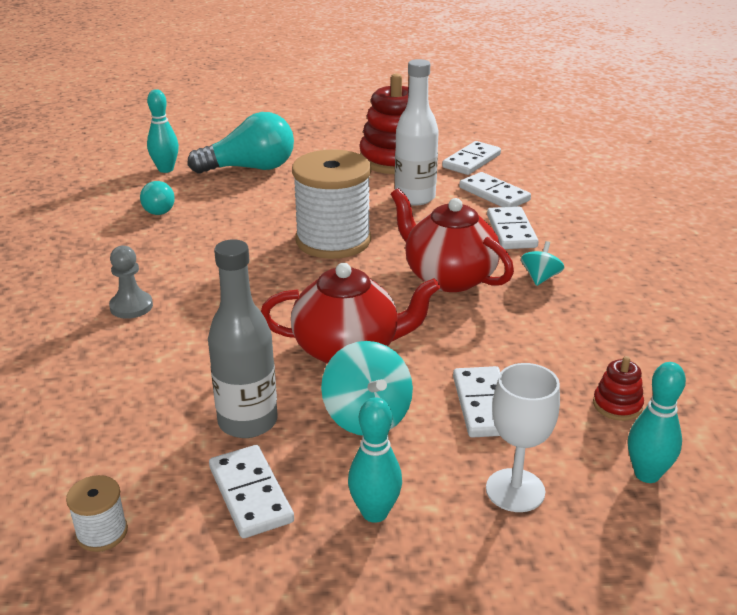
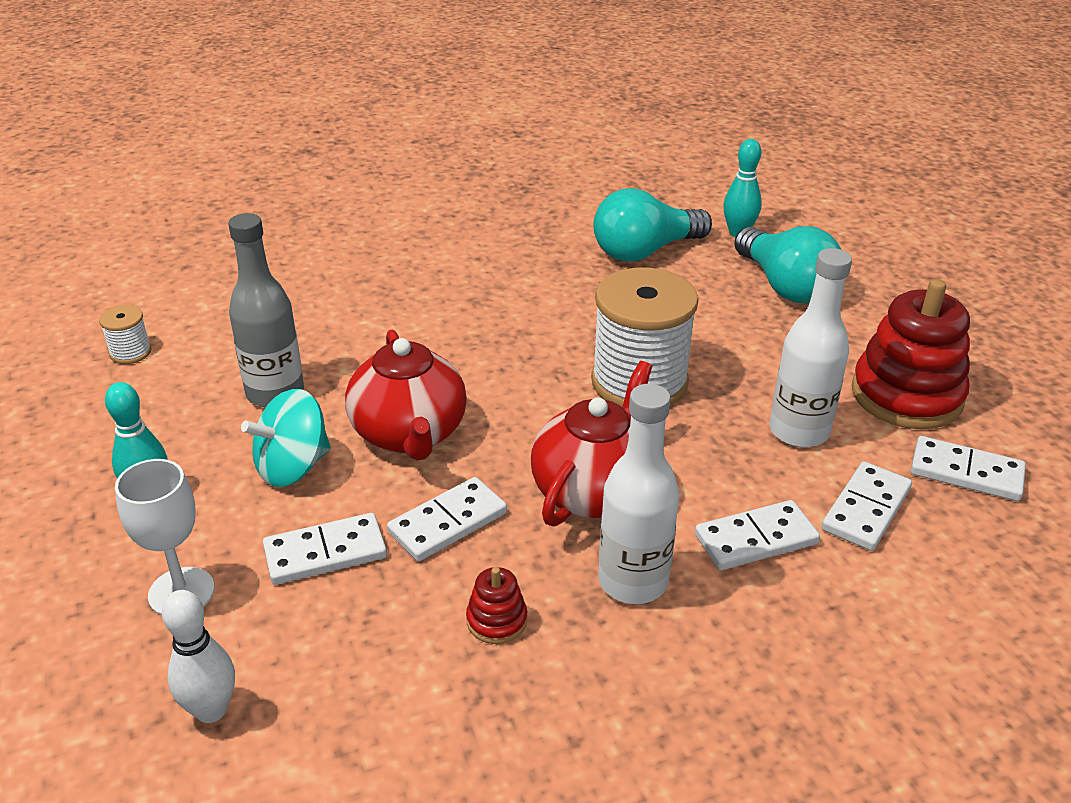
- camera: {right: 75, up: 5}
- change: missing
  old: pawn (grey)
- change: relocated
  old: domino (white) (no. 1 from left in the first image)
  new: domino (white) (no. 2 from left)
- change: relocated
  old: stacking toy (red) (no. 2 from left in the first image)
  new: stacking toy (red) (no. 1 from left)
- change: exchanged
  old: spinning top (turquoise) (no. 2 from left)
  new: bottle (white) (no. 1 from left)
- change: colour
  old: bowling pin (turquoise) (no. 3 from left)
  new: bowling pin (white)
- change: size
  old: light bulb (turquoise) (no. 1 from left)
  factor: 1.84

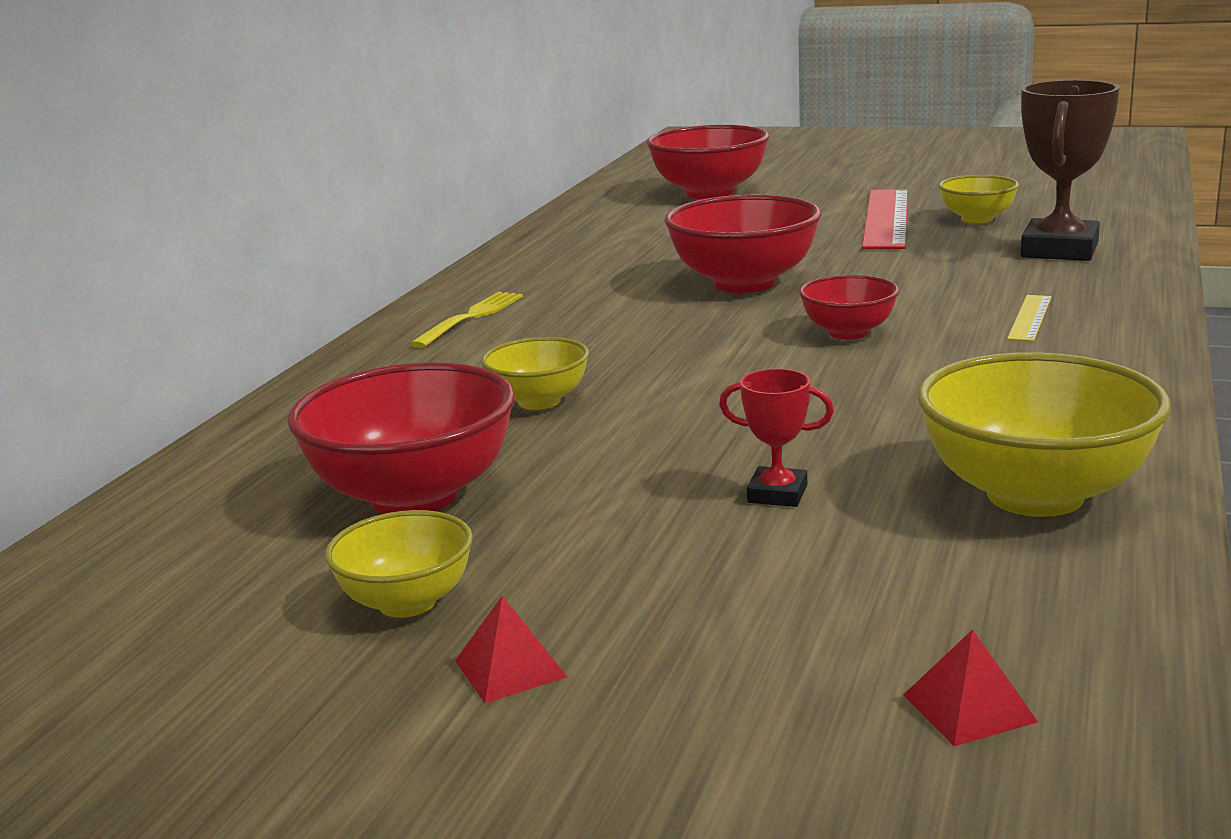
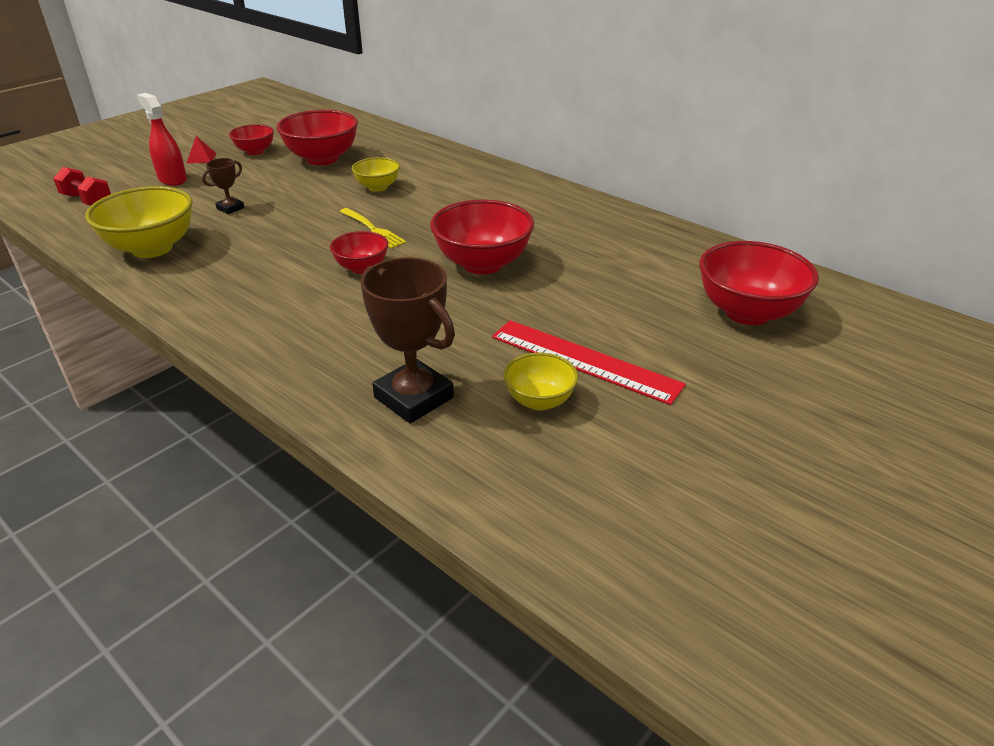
- camera: {right: 110, up: 15}
- change: missing
  old: ruler (yellow)
- change: appeared
  new: spray bottle (red)
- change: relocated
  old: fork (yellow)
- change: exchanged
  old: pyramid (red) (no. 2 from left)
  new: dumbbell (red)
- change: colour
  old: bowl (yellow) (no. 1 from left)
  new: bowl (red) (no. 1 from left)
- change: colour
  old: trophy (red)
  new: trophy (brown) (no. 1 from left)

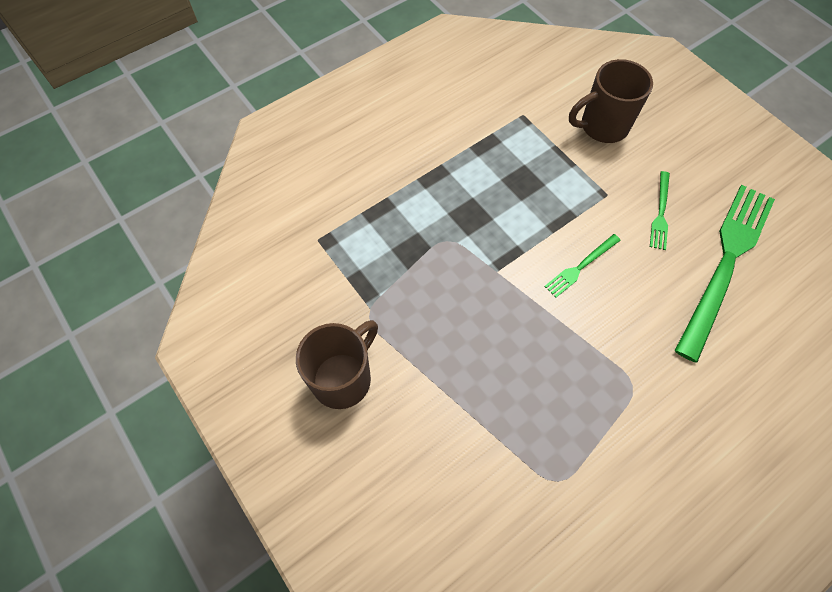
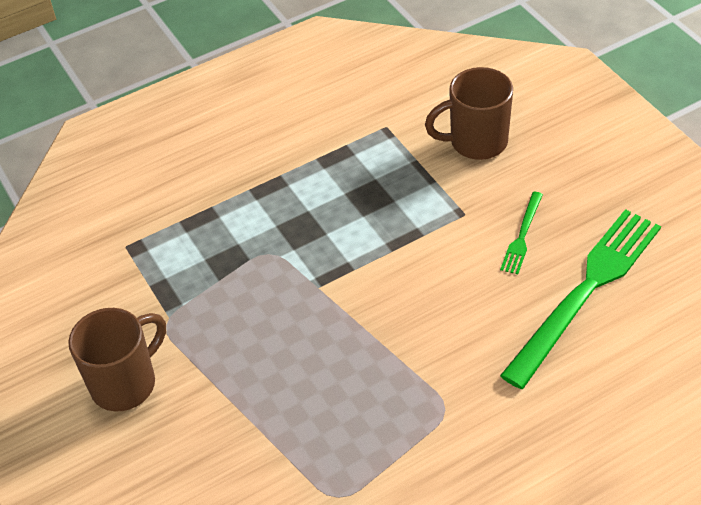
- camera: {right: 10, up: -15}
- change: missing
  old: fork (green) (no. 1 from left)

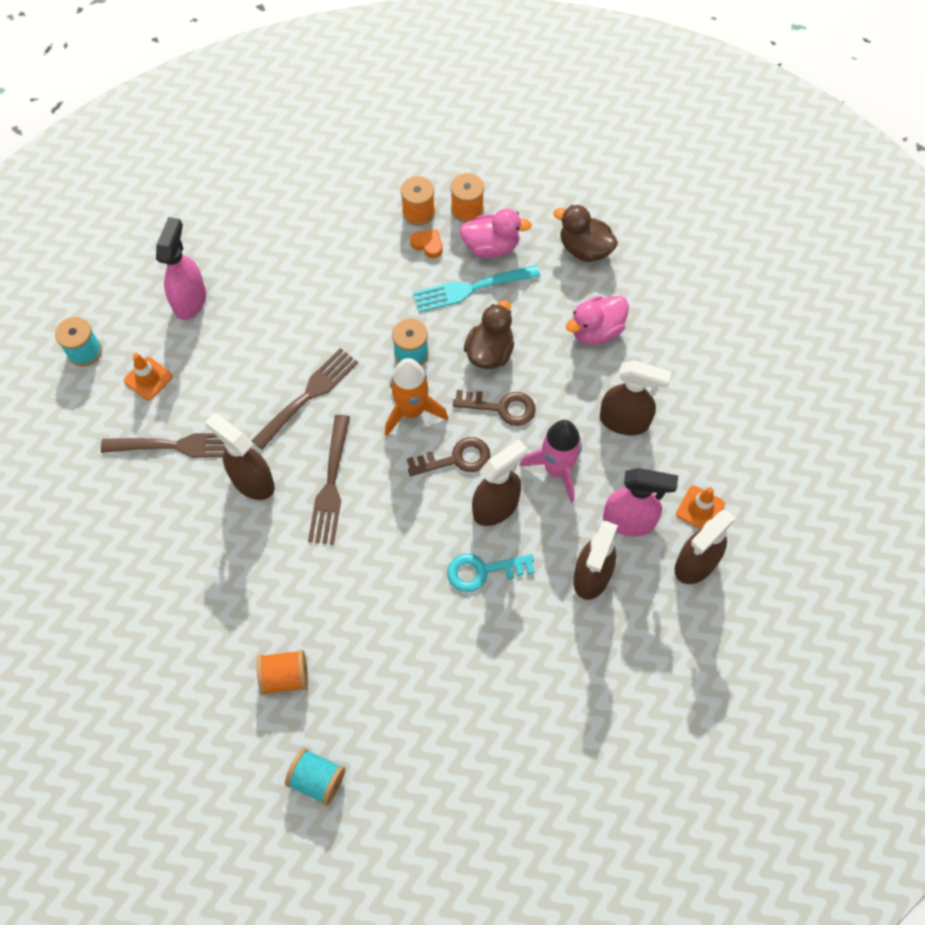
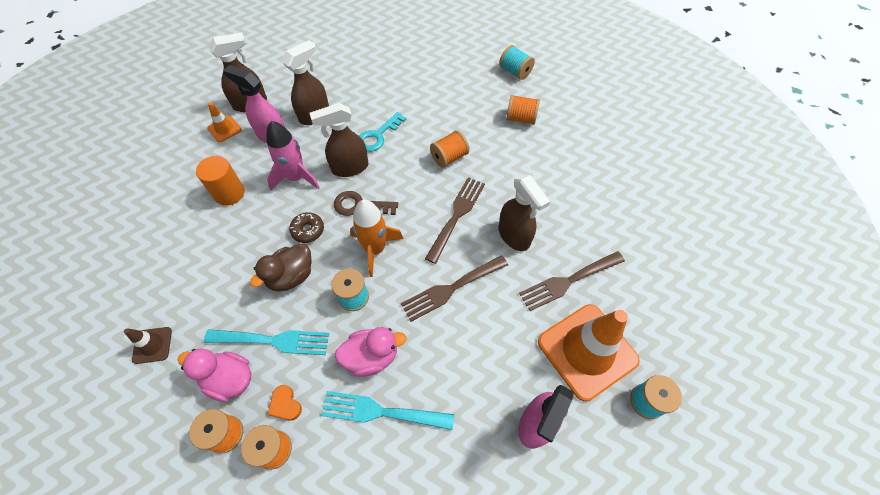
- camera: {right: -160, up: -5}
- change: appeared
  new: fork (turquoise) (no. 2 from left)
- change: appeared
  new: spool (orange) (no. 3 from left)
- change: relocated
  old: duck (pink) (no. 2 from left)
- change: exchanged
  old: key (brown) (no. 2 from left)
  new: donut (brown)
- change: exchanged
  old: duck (brown) (no. 2 from left)
  new: traffic cone (brown)
- change: exchanged
  old: spray bottle (brown) (no. 4 from left)
  new: cylinder (orange)
- change: spun
  old: fork (brown) (no. 1 from left in the first image)
  degrees: -45
- change: spun
  old: key (turquoise)
  degrees: 120
- change: size
  old: traffic cone (orange) (no. 1 from left in the first image)
  factor: 2.22

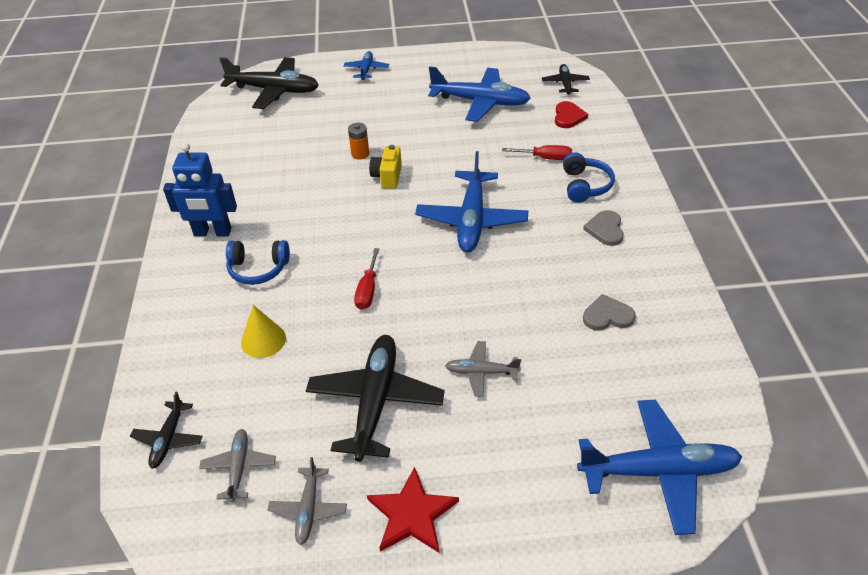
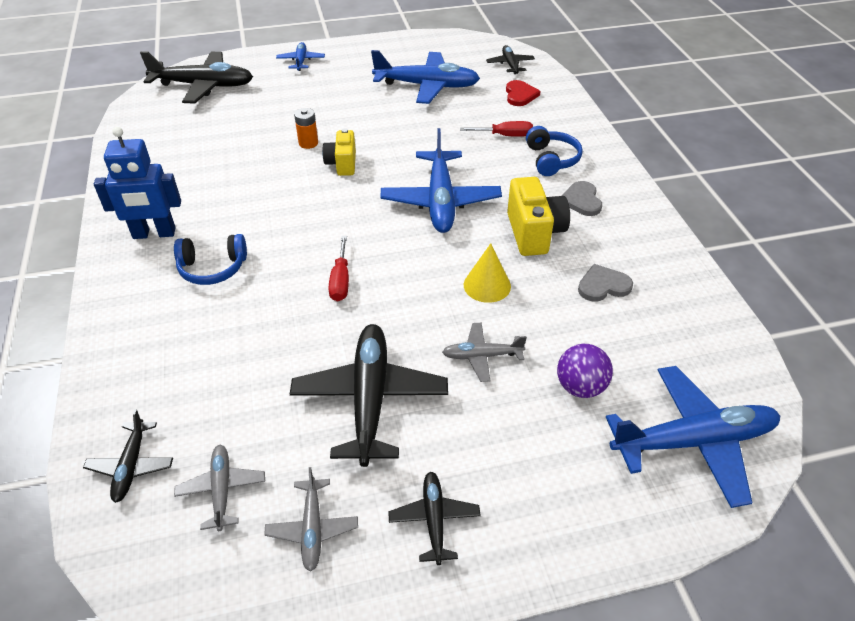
- camera: {right: -10, up: 0}
- change: appeared
  new: camera (yellow) (no. 2 from left)
- change: appeared
  new: ball (purple)
- change: relocated
  old: cone (yellow)
- change: exchanged
  old: star (red)
  new: plane (black) (no. 4 from left)

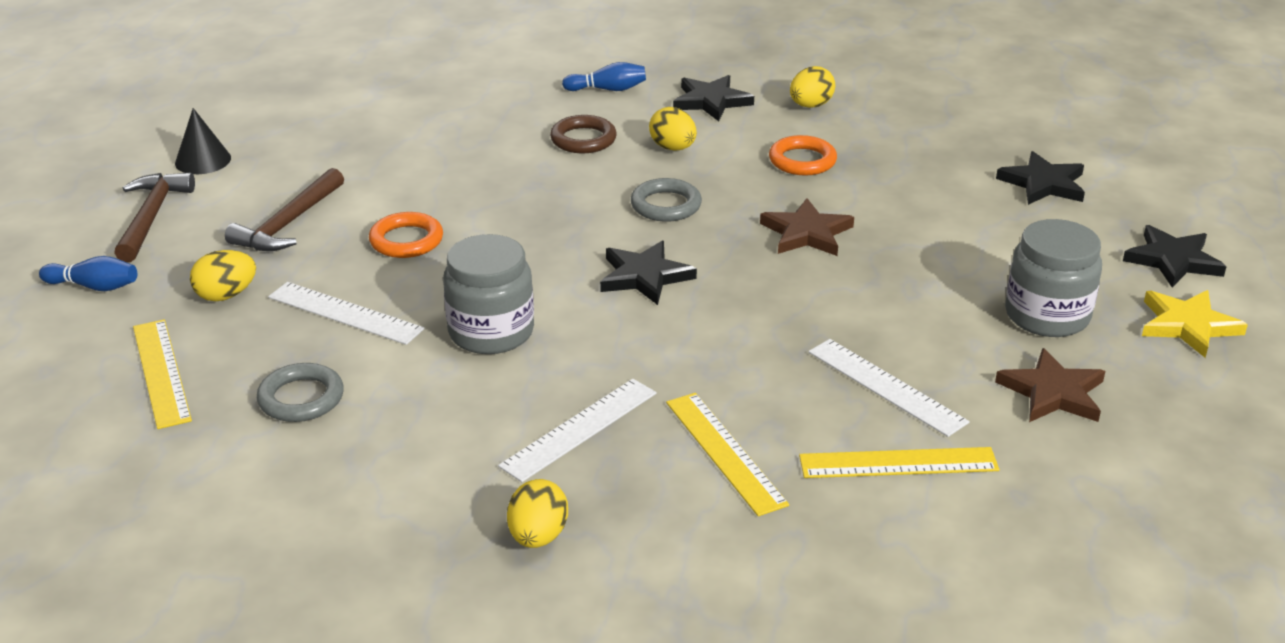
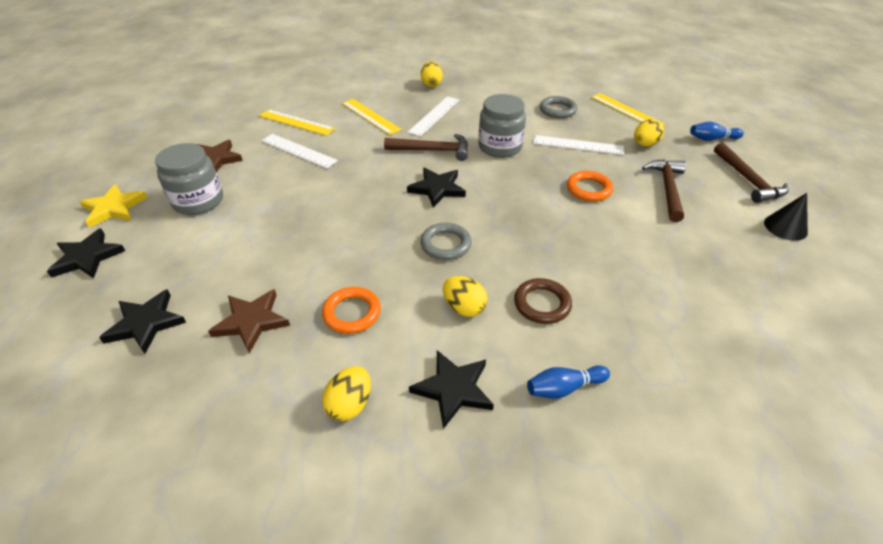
- camera: {right: 165, up: 10}
- change: appeared
  new: hammer (brown) (no. 1 from left)
- change: relocated
  old: star (brown) (no. 1 from left in the first image)
  new: star (brown) (no. 2 from left)
- change: spun
  old: ruler (yellow) (no. 3 from left in the first image)
  degrees: 45

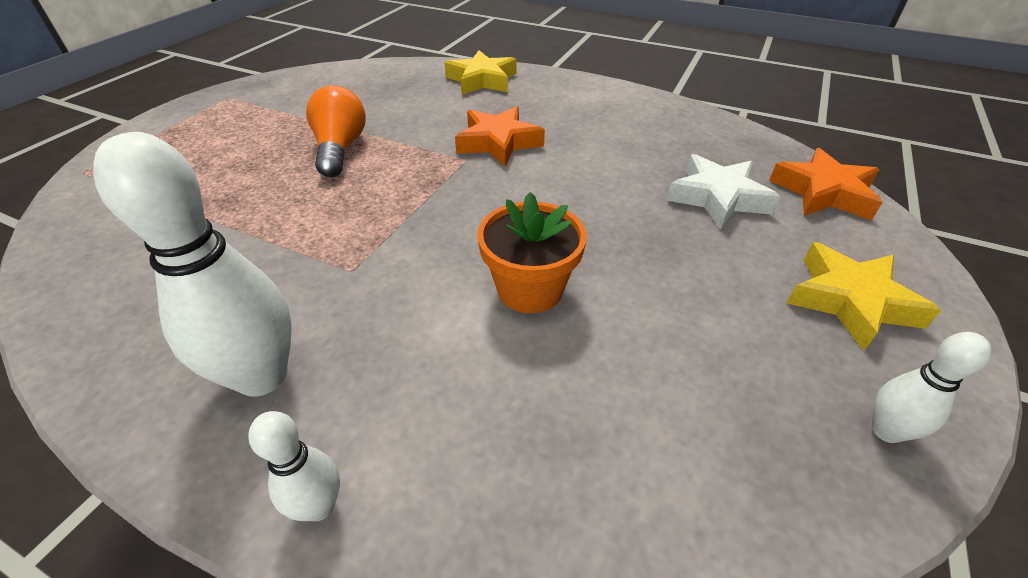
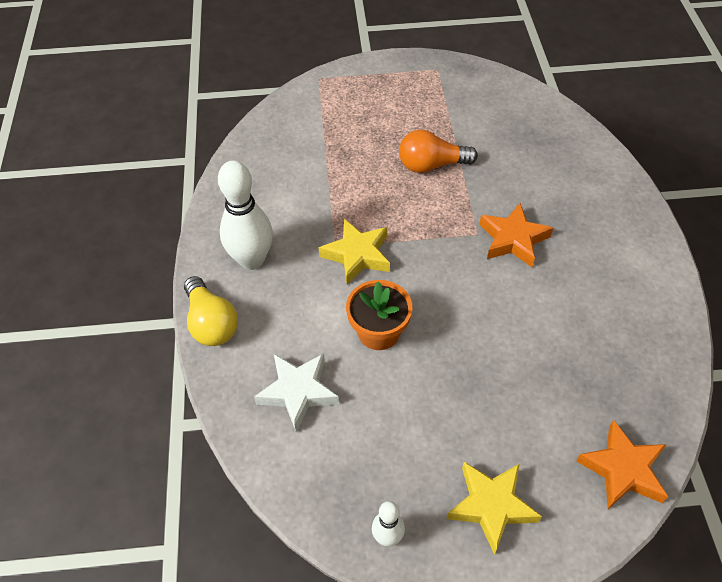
- camera: {right: 60, up: 10}
- change: relocated
  old: star (yellow) (no. 1 from left)
- change: relocated
  old: star (white)
- change: exchanged
  old: bowling pin (white) (no. 2 from left)
  new: light bulb (yellow)
- change: spun
  old: light bulb (orange)
  degrees: -150

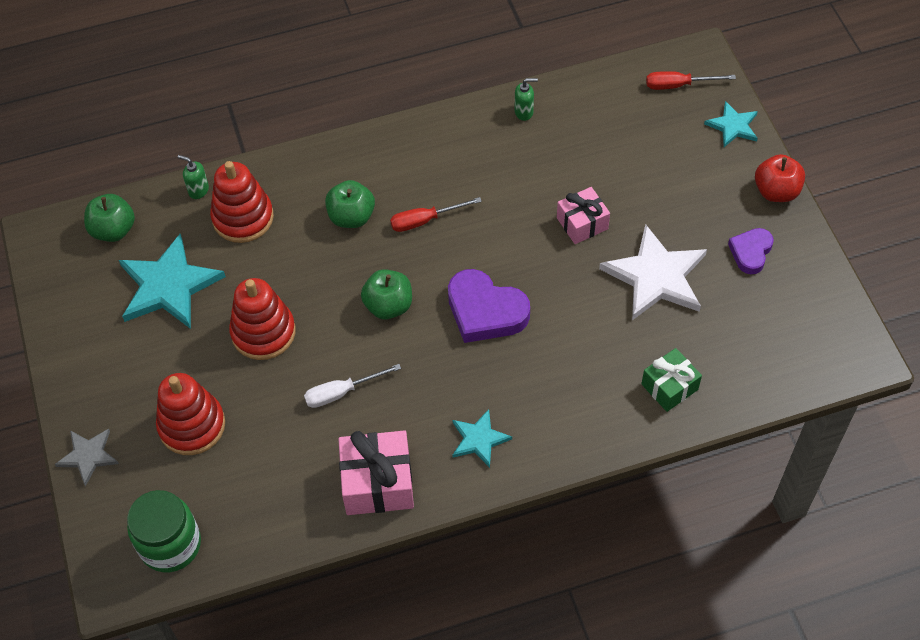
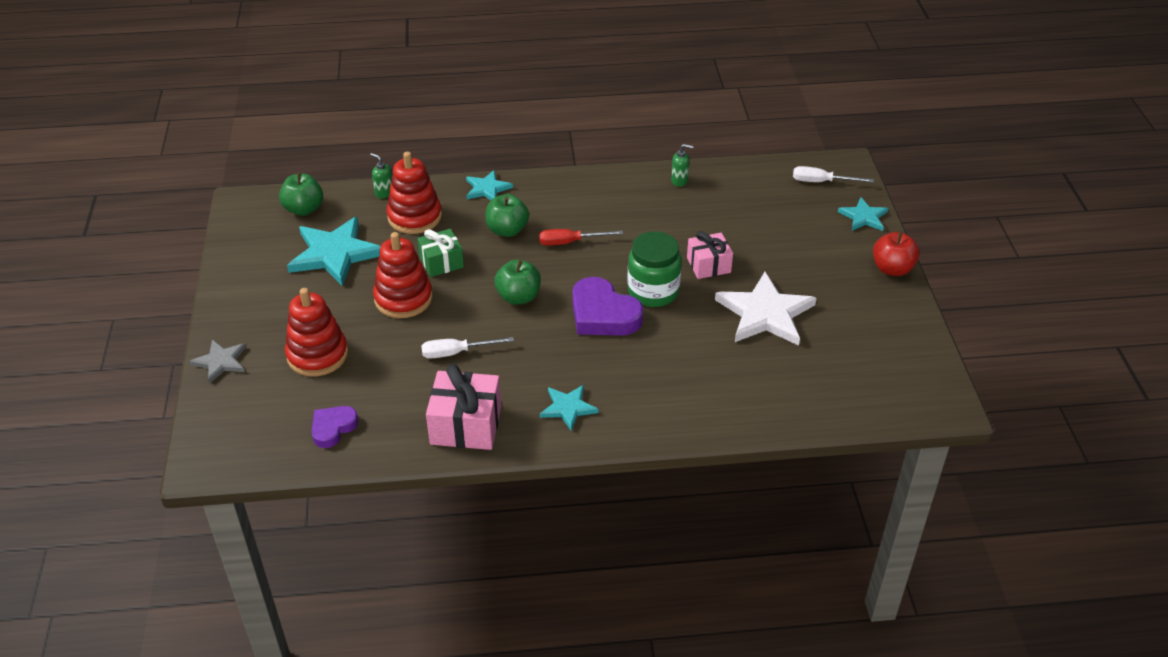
- camera: {right: 10, up: -15}
- change: appeared
  new: star (turquoise) (no. 2 from left)
- change: relocated
  old: jar (green)
- change: relocated
  old: gift (green)
- change: relocated
  old: heart (purple) (no. 2 from left in the first image)
  new: heart (purple) (no. 1 from left)
- change: colour
  old: screwdriver (red) (no. 2 from left)
  new: screwdriver (white) (no. 2 from left)

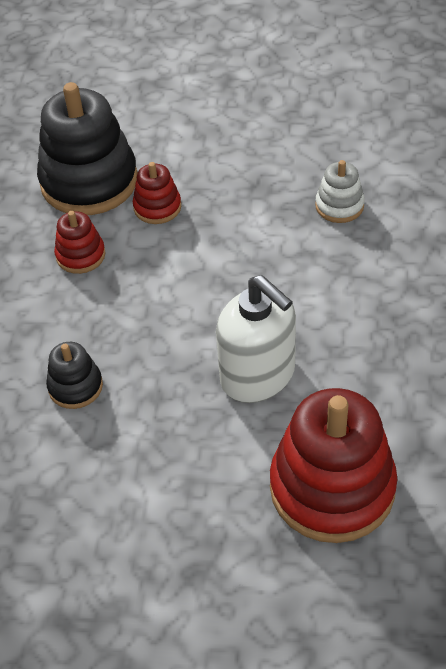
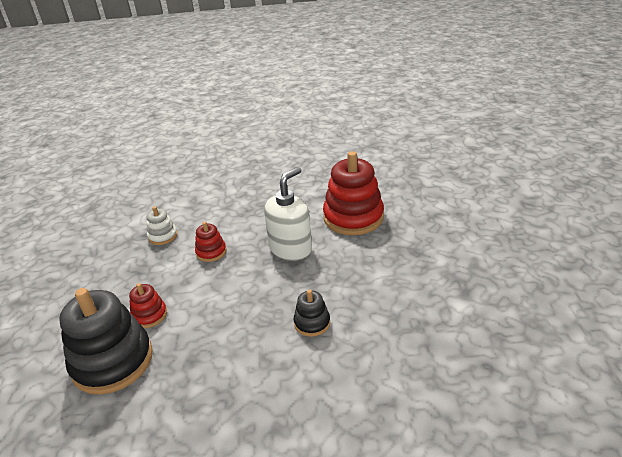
- camera: {right: -100, up: -15}
- change: relocated
  old: stacking toy (red) (no. 1 from left in the first image)
  new: stacking toy (red) (no. 2 from left)

